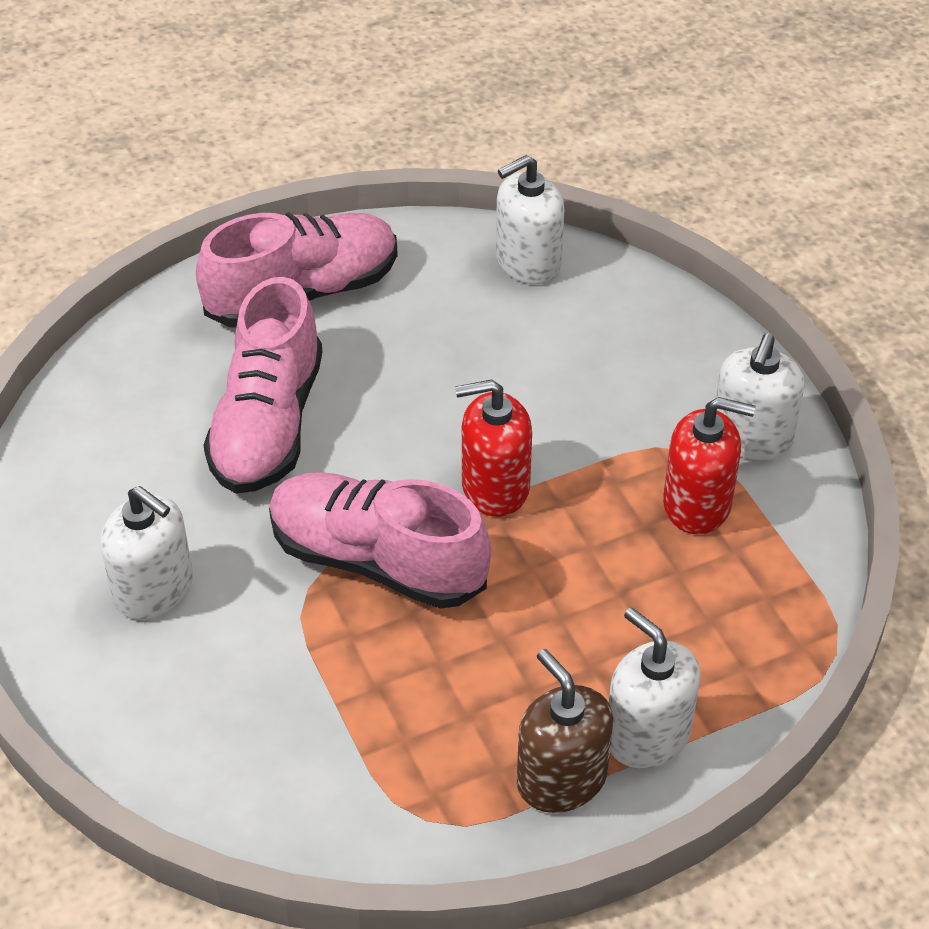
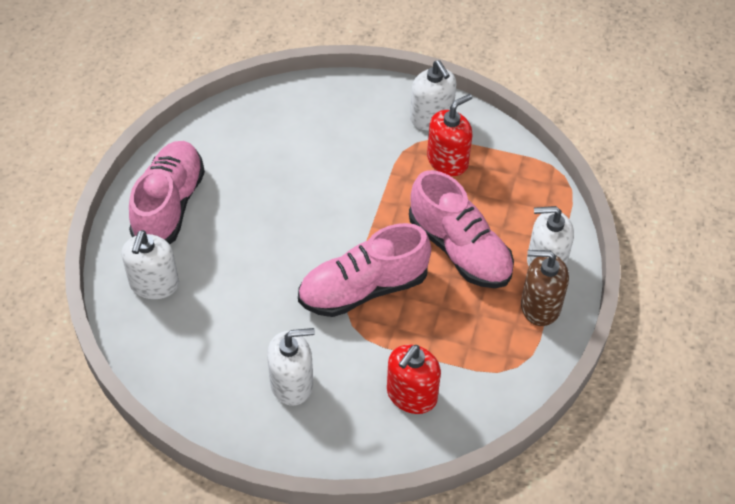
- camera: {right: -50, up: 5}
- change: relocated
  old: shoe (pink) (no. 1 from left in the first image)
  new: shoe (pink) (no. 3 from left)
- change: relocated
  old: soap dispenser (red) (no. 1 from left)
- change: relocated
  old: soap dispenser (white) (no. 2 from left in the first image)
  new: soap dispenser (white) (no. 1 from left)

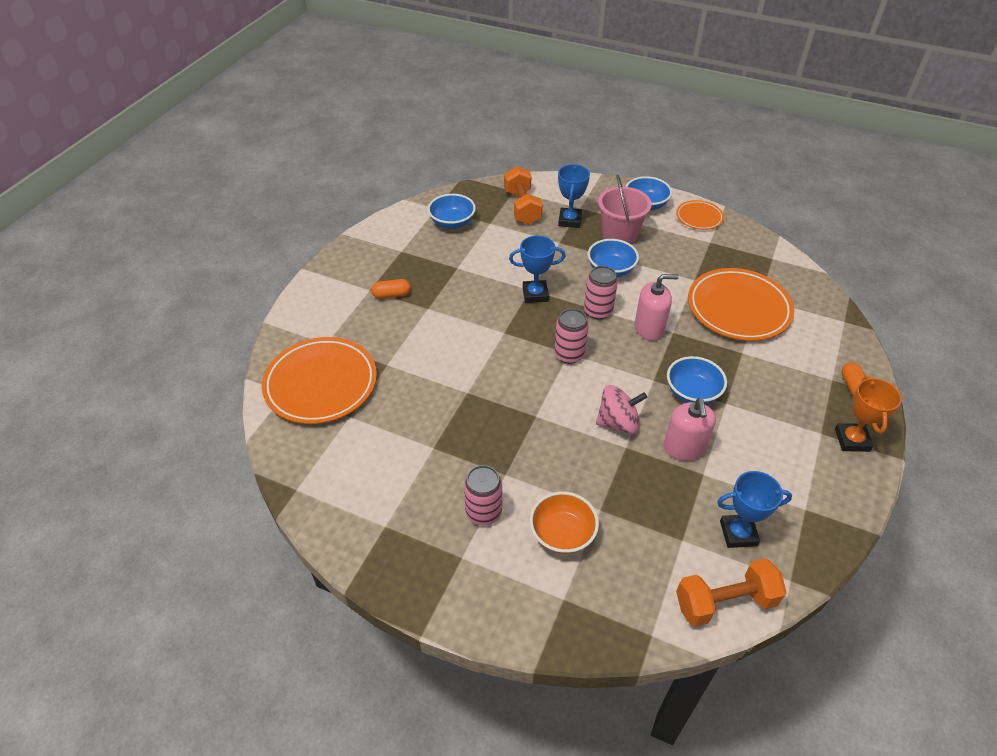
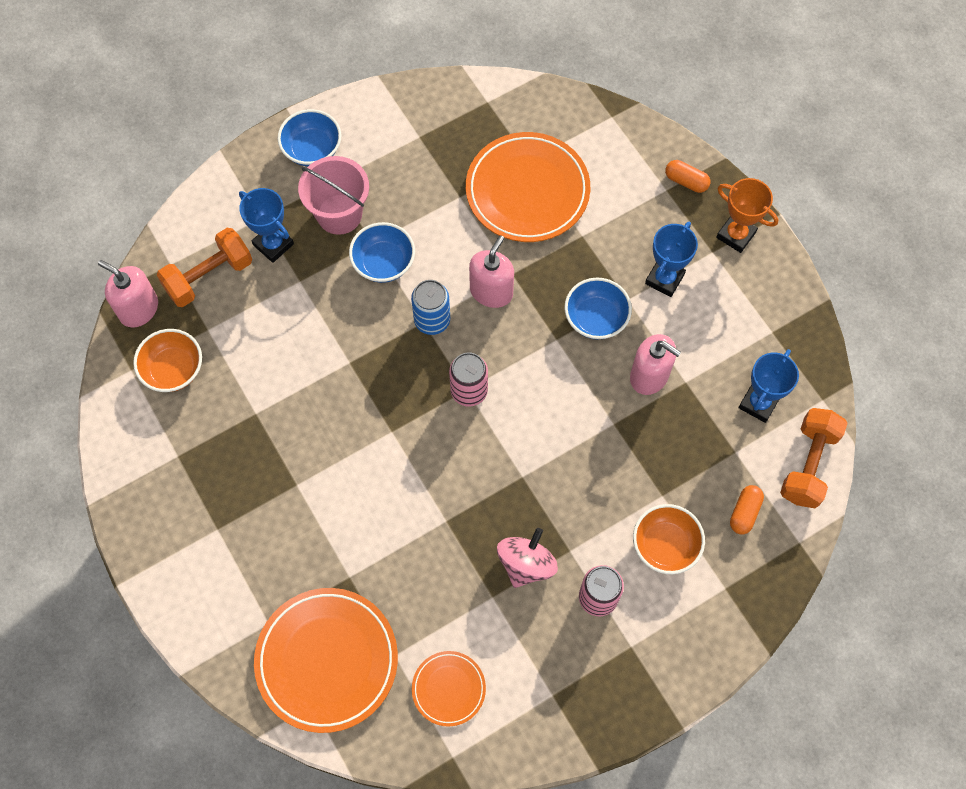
- camera: {right: -55, up: 20}
- change: appeared
  new: soap dispenser (pink) (no. 1 from left)
- change: relocated
  old: capsule (orange) (no. 1 from left in the first image)
  new: capsule (orange) (no. 2 from left)
- change: relocated
  old: trophy (blue) (no. 1 from left in the first image)
  new: trophy (blue) (no. 2 from left)
- change: relocated
  old: spinning top (pink)
- change: relocated
  old: plate (orange) (no. 2 from left)
- change: colour
  old: bowl (blue) (no. 1 from left)
  new: bowl (orange) (no. 1 from left)
- change: colour
  old: can (pink) (no. 3 from left)
  new: can (blue)
- change: spun
  old: dumbbell (orange) (no. 1 from left)
  degrees: -60

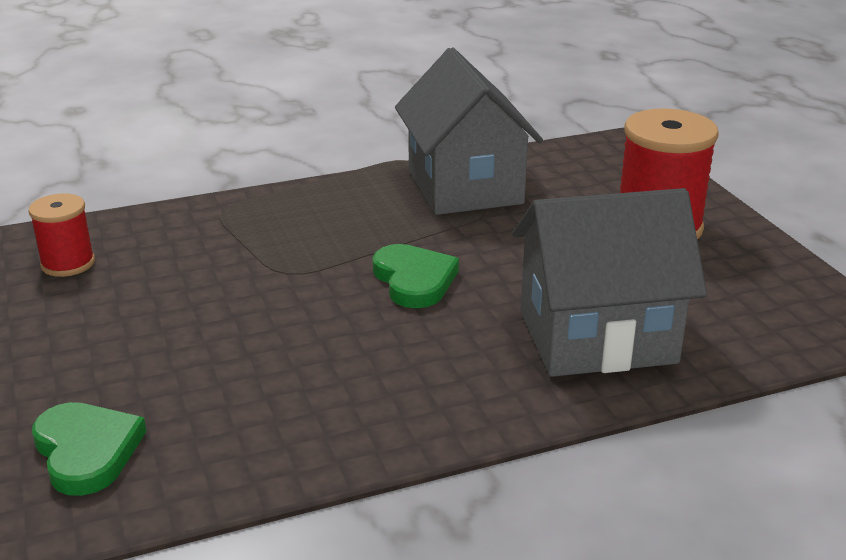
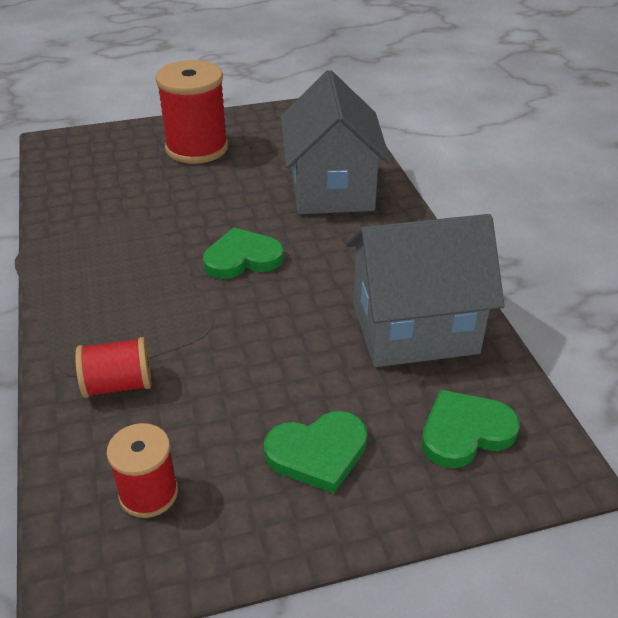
- camera: {right: -85, up: 10}
- change: appeared
  new: spool (red) (no. 1 from left)
- change: appeared
  new: heart (green) (no. 2 from left)
- change: relocated
  old: house (grey) (no. 1 from left in the first image)
  new: house (grey) (no. 2 from left)

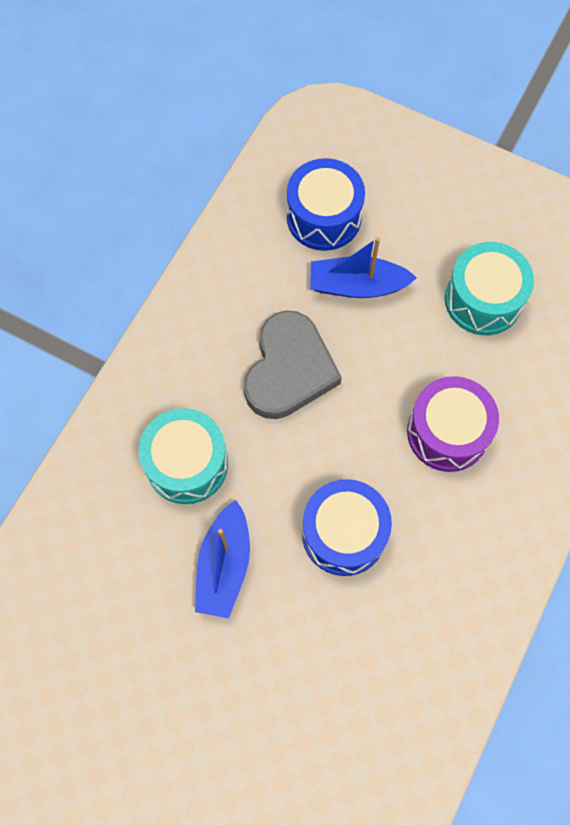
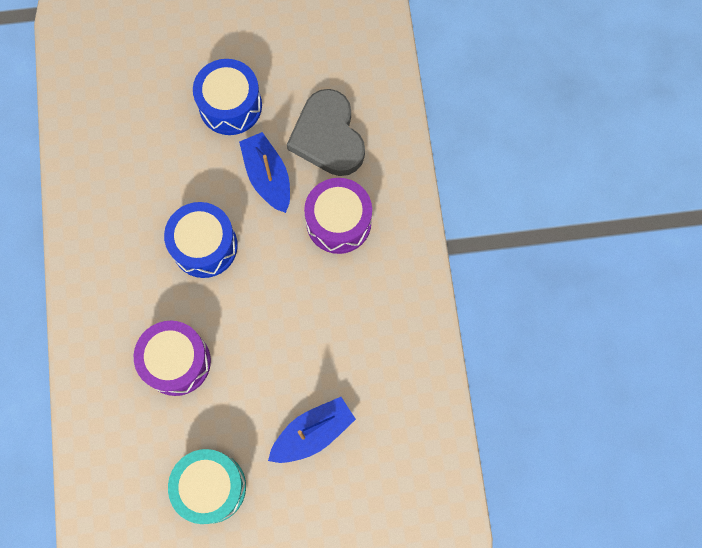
- camera: {right: 145, up: 5}
- change: relocated
  old: heart (grey)
- change: relocated
  old: drum (blue) (no. 1 from left in the first image)
  new: drum (blue) (no. 2 from left)
- change: colour
  old: drum (turquoise) (no. 1 from left)
  new: drum (purple) (no. 2 from left)

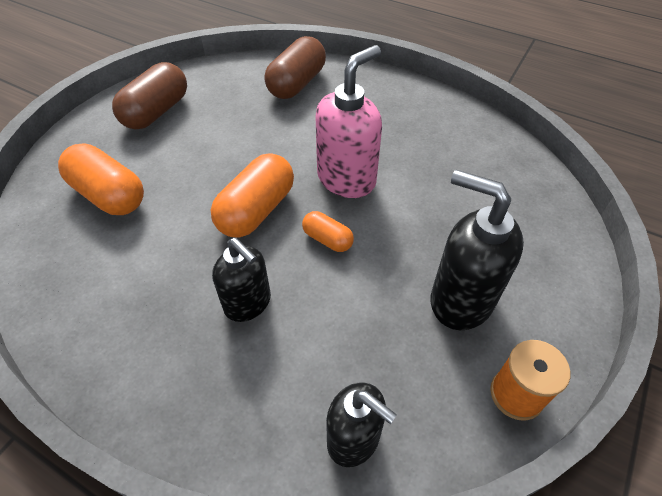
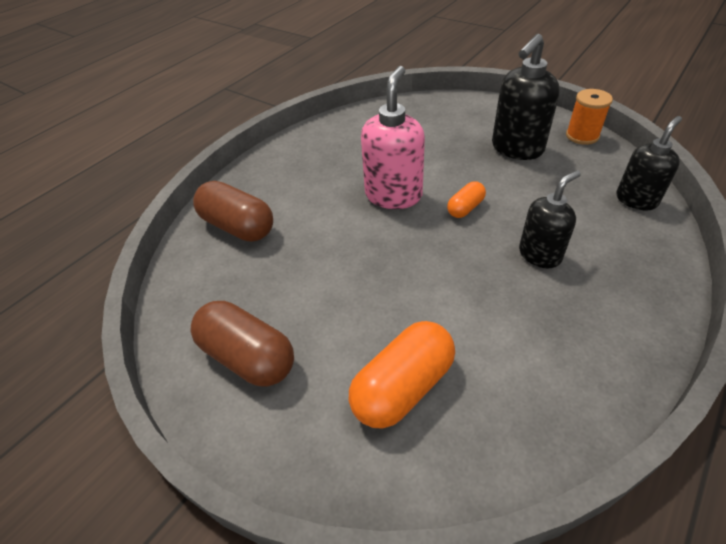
- camera: {right: -80, up: -5}
- change: missing
  old: capsule (orange) (no. 2 from left)
- change: spun
  old: soap dispenser (pink)
  degrees: 60

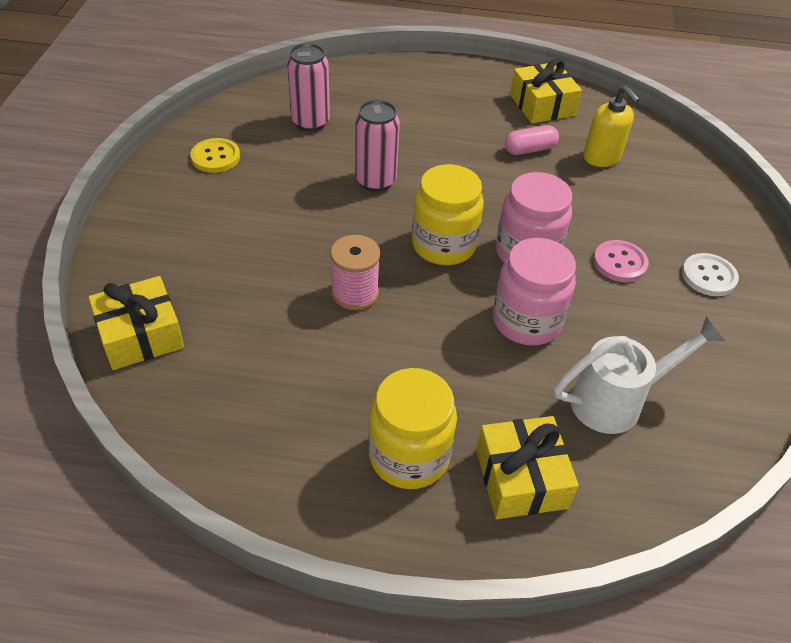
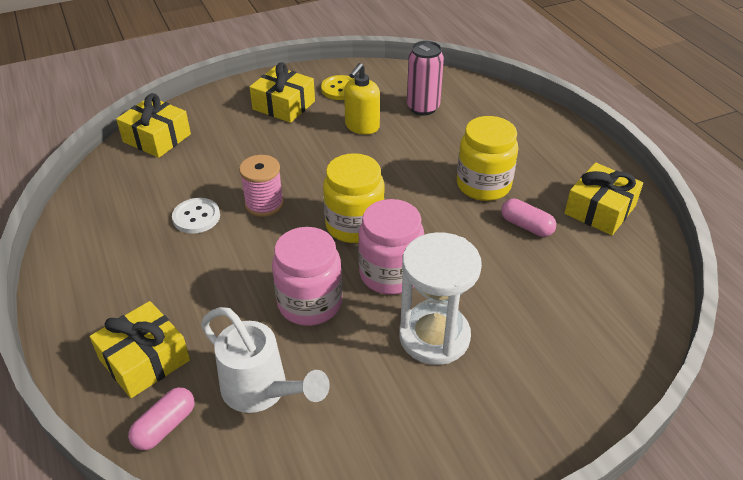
- camera: {right: 60, up: -5}
- change: missing
  old: can (pink) (no. 2 from left)
- change: appeared
  new: capsule (pink) (no. 1 from left)
- change: appeared
  new: gift (yellow) (no. 3 from left)
- change: relocated
  old: jar (yellow) (no. 1 from left in the first image)
  new: jar (yellow) (no. 2 from left)
- change: relocated
  old: soap dispenser (yellow)
- change: relocated
  old: button (white)
- change: exchanged
  old: button (pink)
  new: hourglass (white)

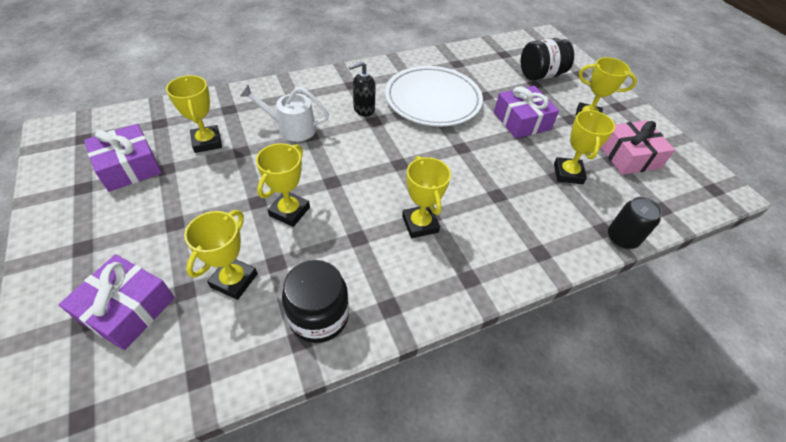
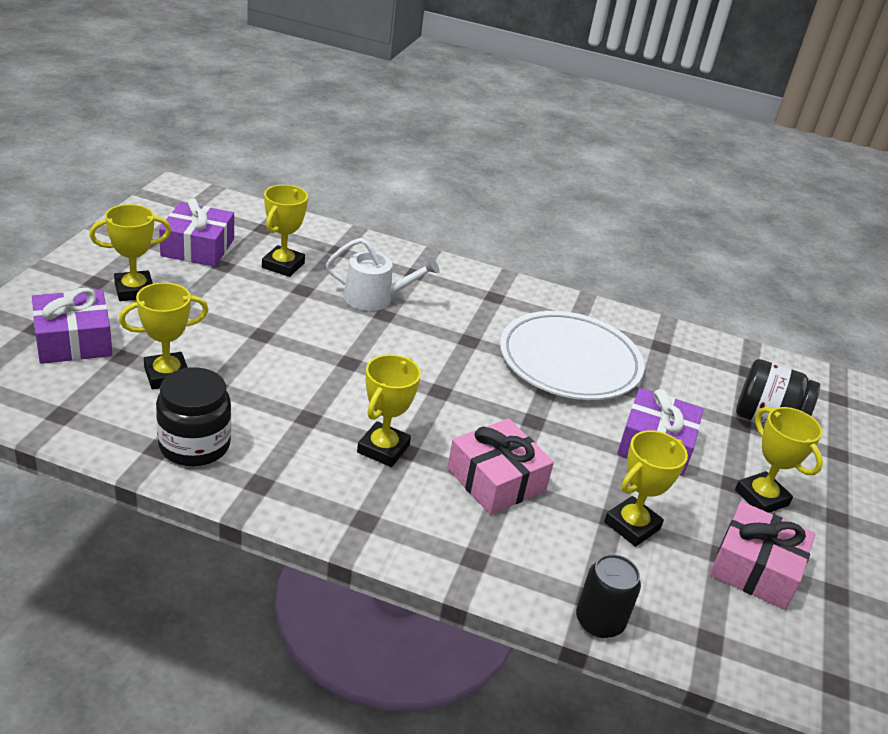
- camera: {right: 40, up: -15}
- change: missing
  old: soap dispenser (black)
- change: appeared
  new: gift (pink) (no. 1 from left)
- change: relocated
  old: trophy (yellow) (no. 3 from left in the first image)
  new: trophy (yellow) (no. 1 from left)
- change: spun
  old: watering can (white)
  degrees: 135

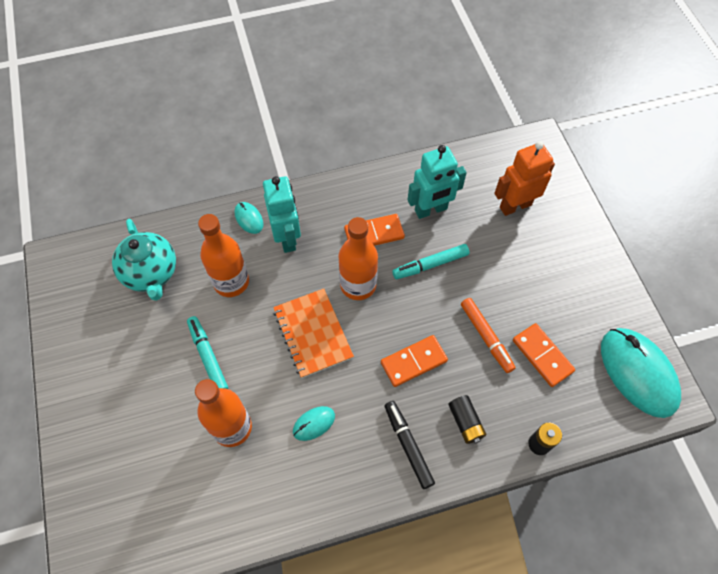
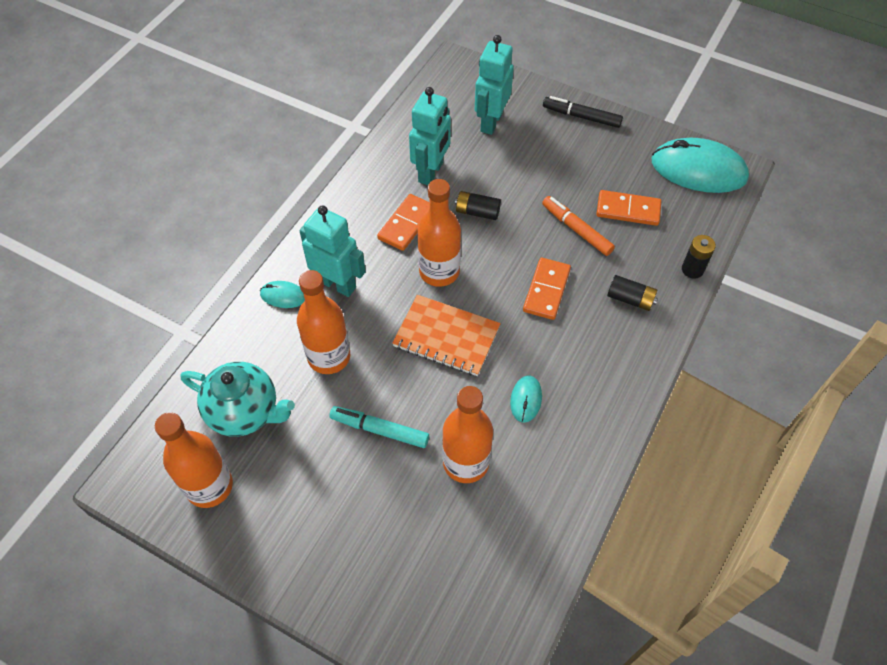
- camera: {right: -45, up: -5}
- change: appeared
  new: bottle (orange) (no. 1 from left)
- change: relocated
  old: marker (black)
- change: exchanged
  old: marker (turquoise) (no. 2 from left)
  new: battery (black) (no. 1 from left)
- change: colour
  old: robot (orange)
  new: robot (turquoise) (no. 3 from left)
- change: spun
  old: marker (orange)
  degrees: -150

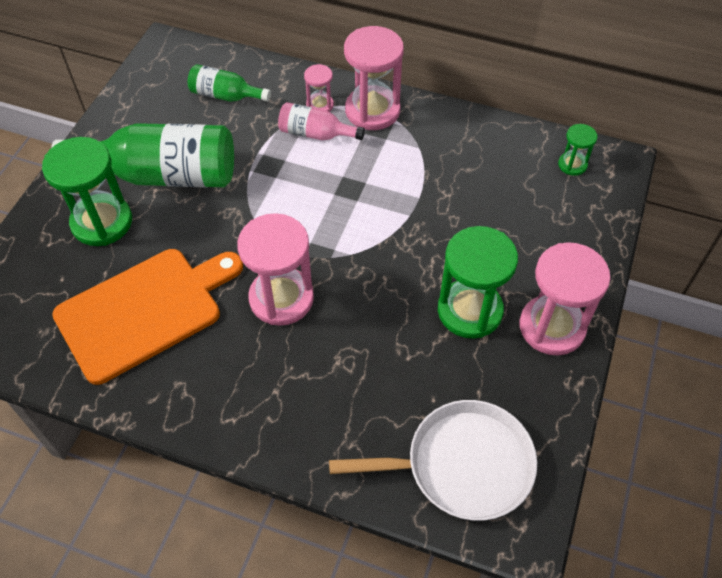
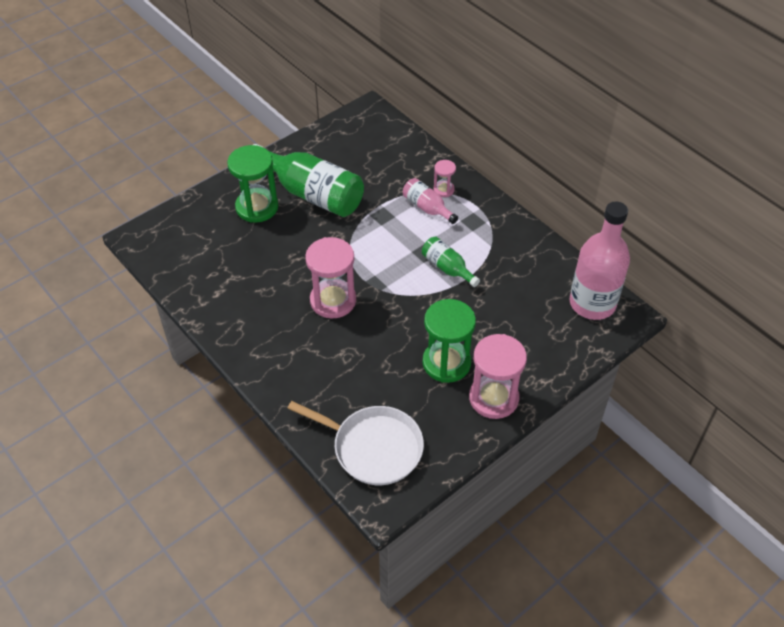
- camera: {right: 30, up: -5}
- change: missing
  old: cutting board (orange)
- change: missing
  old: hourglass (pink) (no. 3 from left)
- change: relocated
  old: bottle (green) (no. 2 from left)
- change: exchanged
  old: hourglass (green) (no. 3 from left)
  new: bottle (pink) (no. 2 from left)

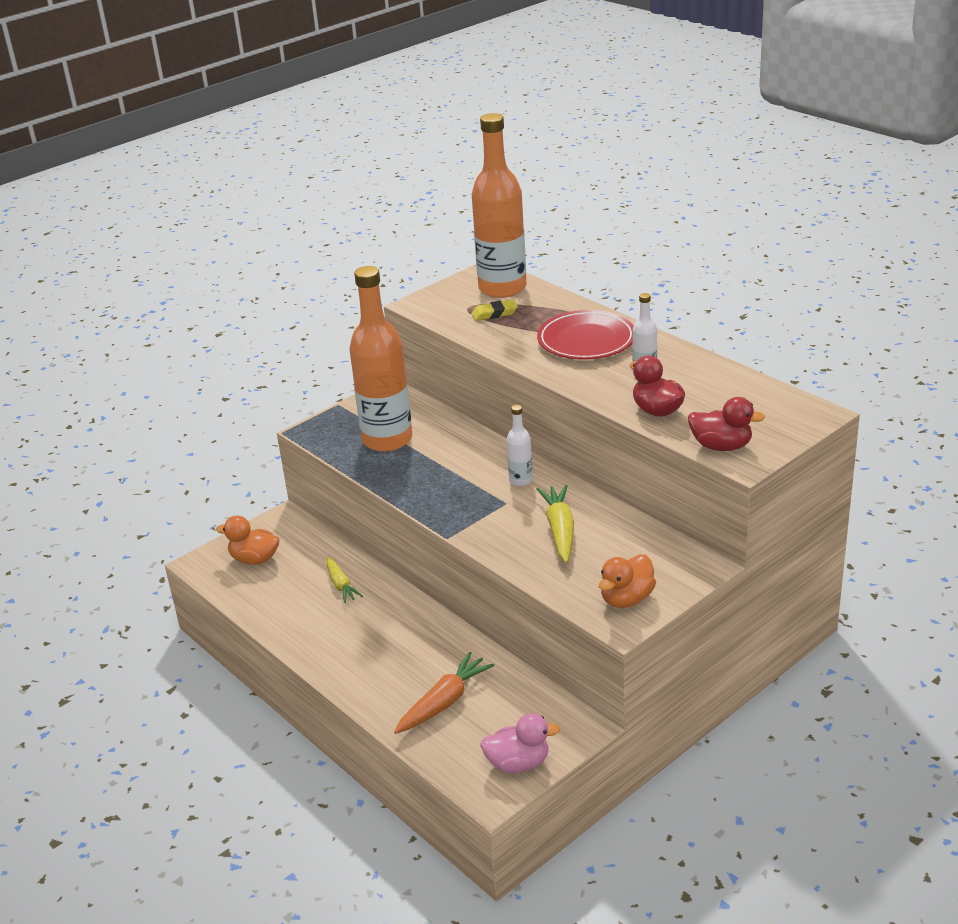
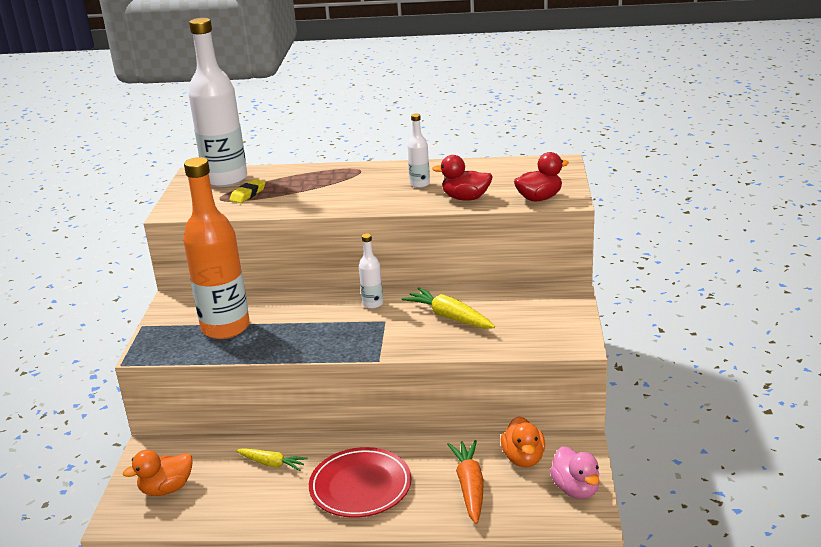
- camera: {right: -45, up: -5}
- change: relocated
  old: plate (red)
- change: relocated
  old: duck (orange) (no. 2 from left)
- change: colour
  old: bottle (orange) (no. 2 from left)
  new: bottle (white) (no. 1 from left)
- change: spun
  old: duck (pink)
  degrees: 120

